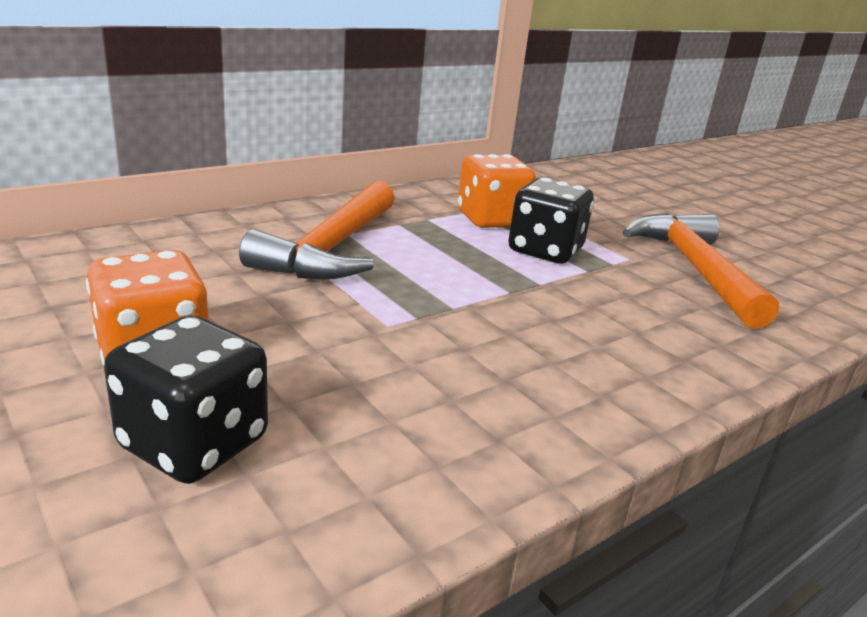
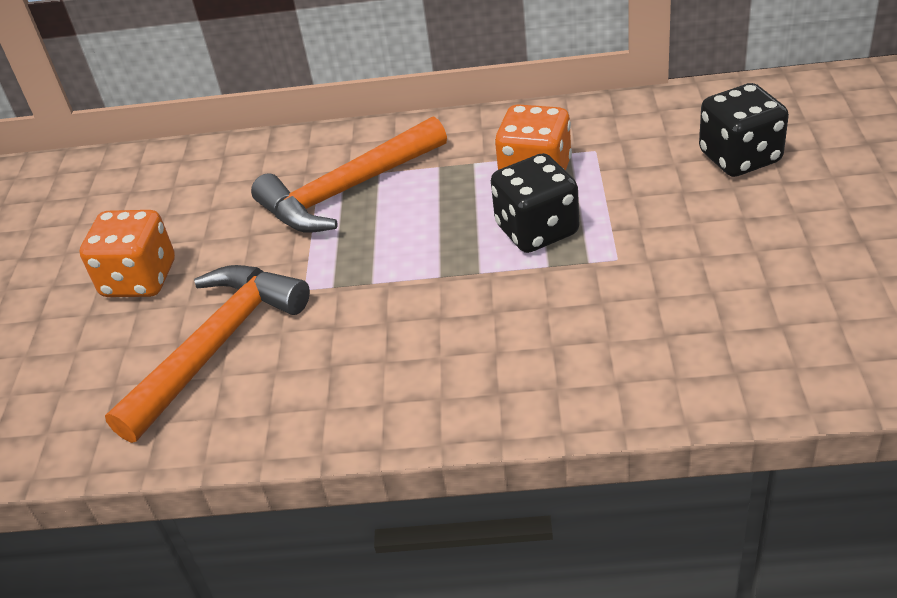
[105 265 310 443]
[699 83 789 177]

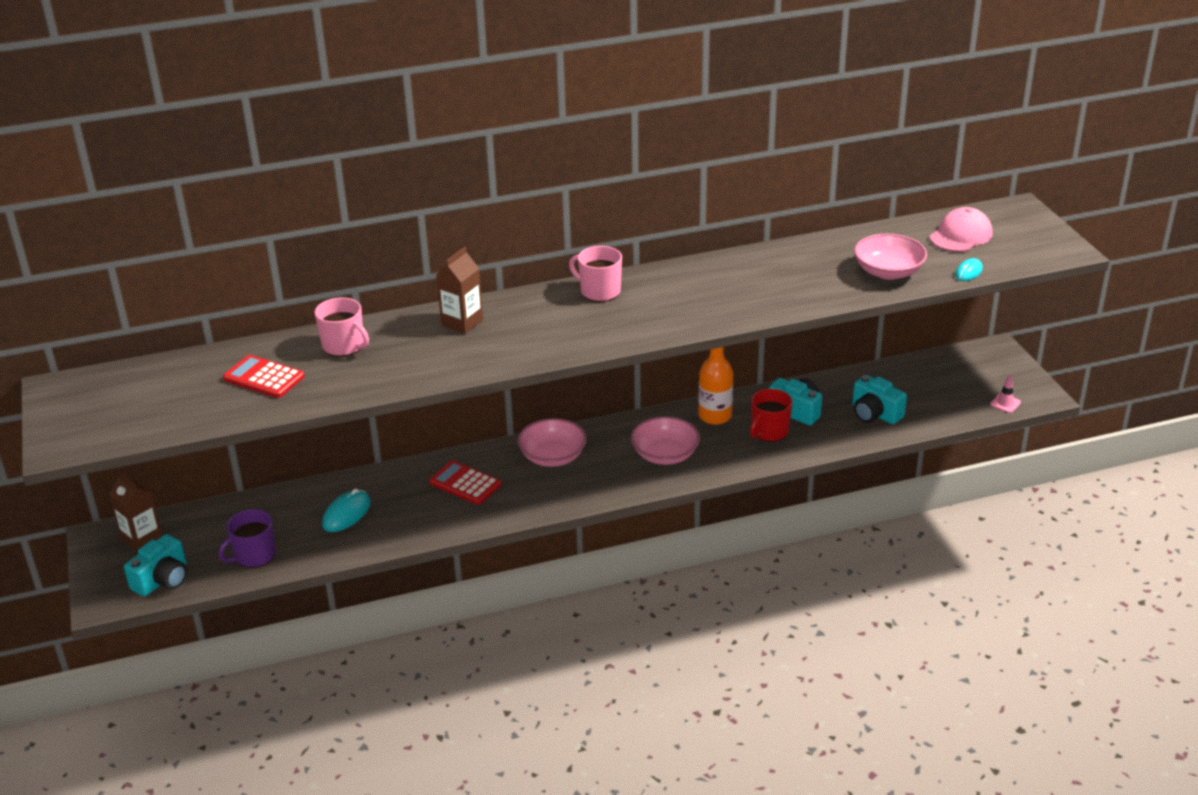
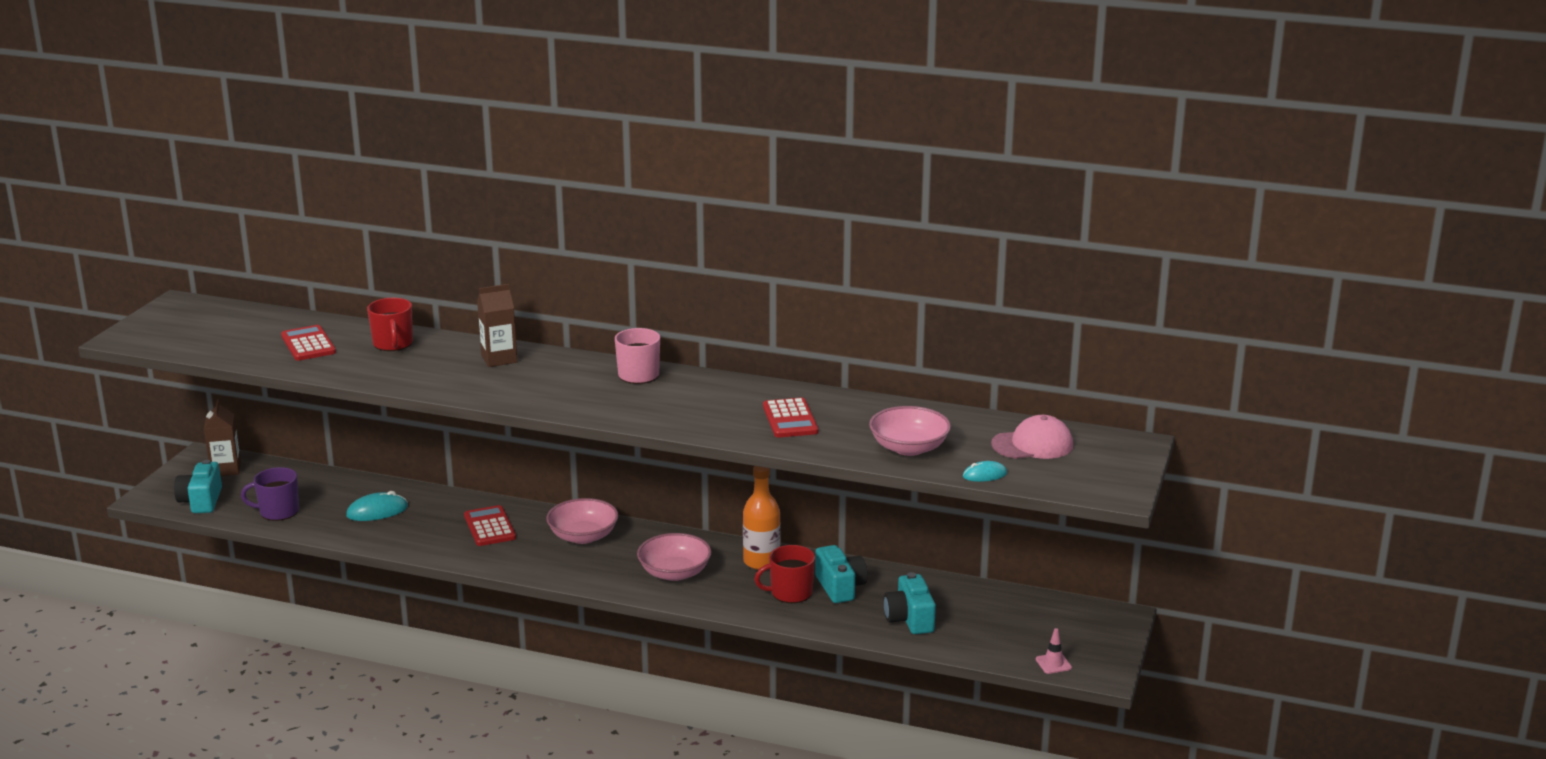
[367 298 413 351]
[174 460 222 513]
[763 398 818 438]

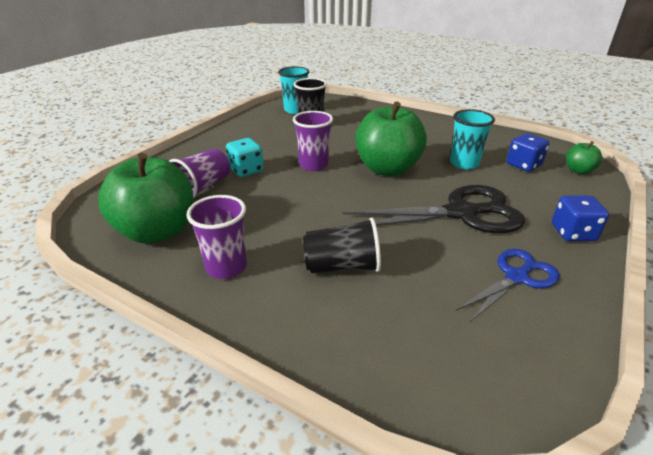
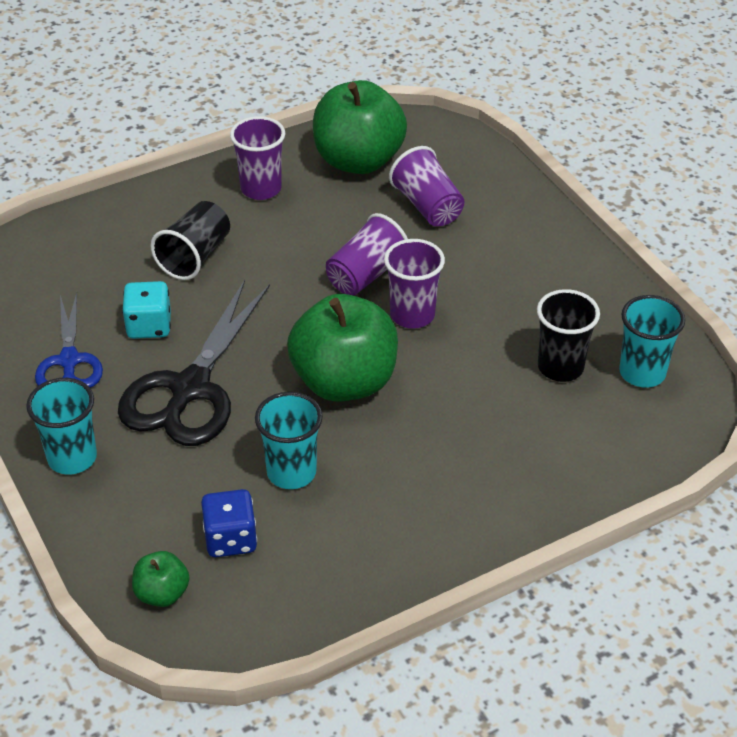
[122 281 171 339]
[26 378 97 475]
[326 213 408 295]

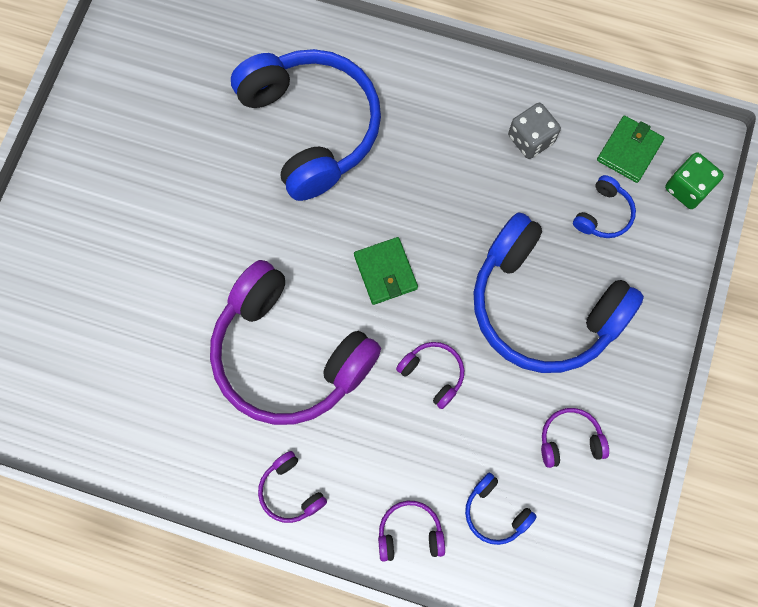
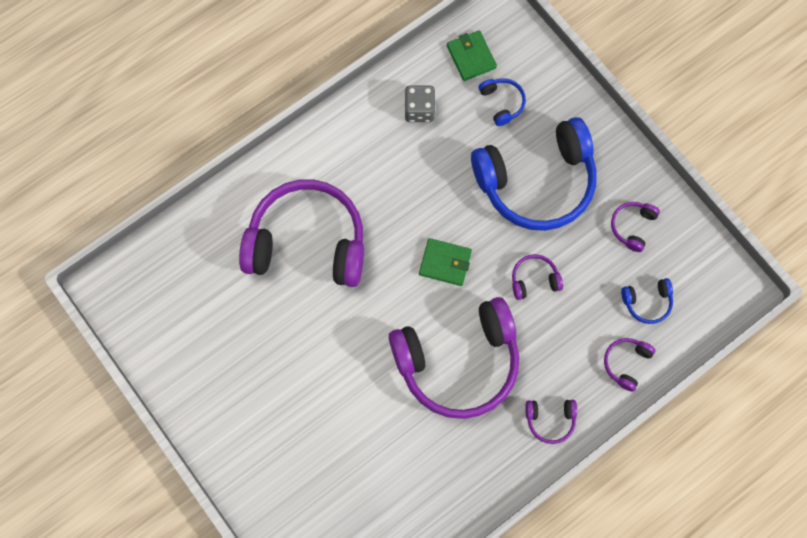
[239 180 364 287]
[665 152 724 209] (first image)

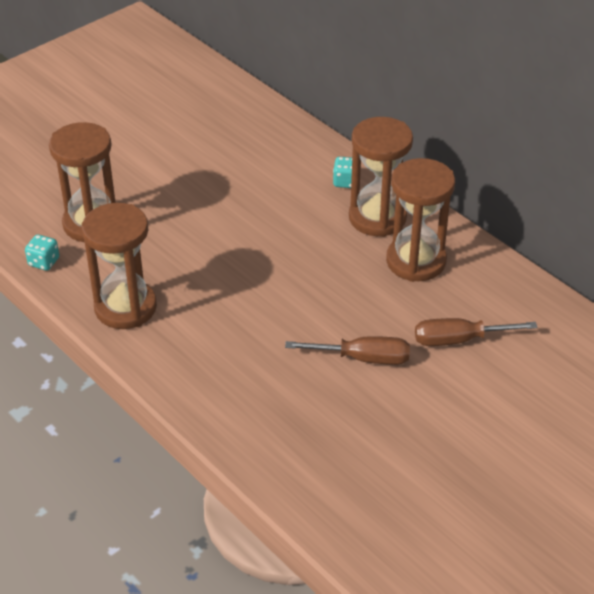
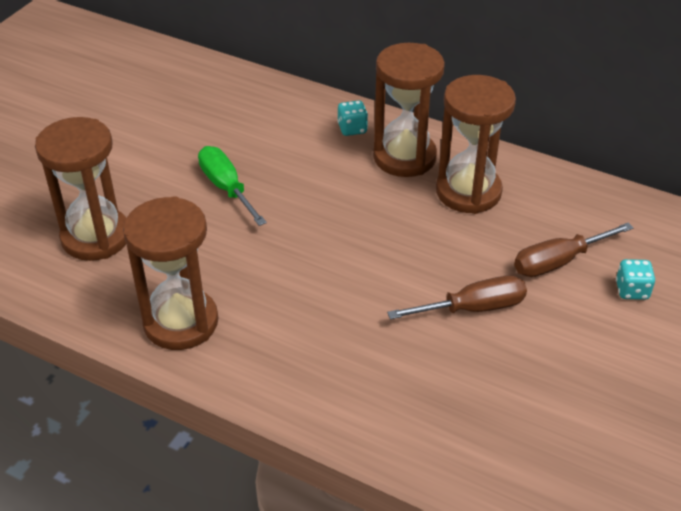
[616 259 655 300]
[198 146 267 226]

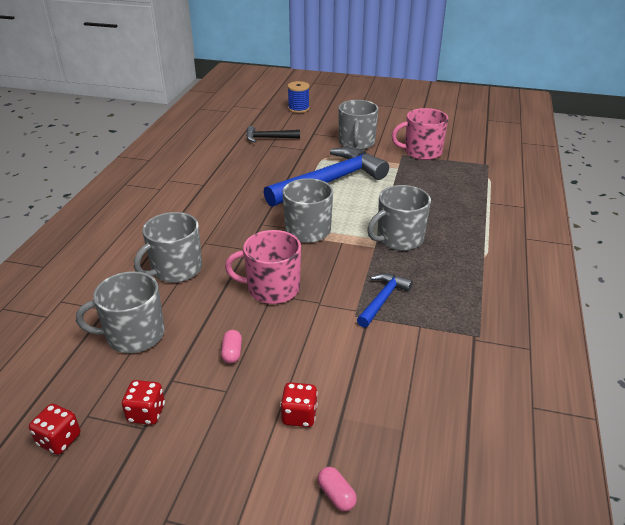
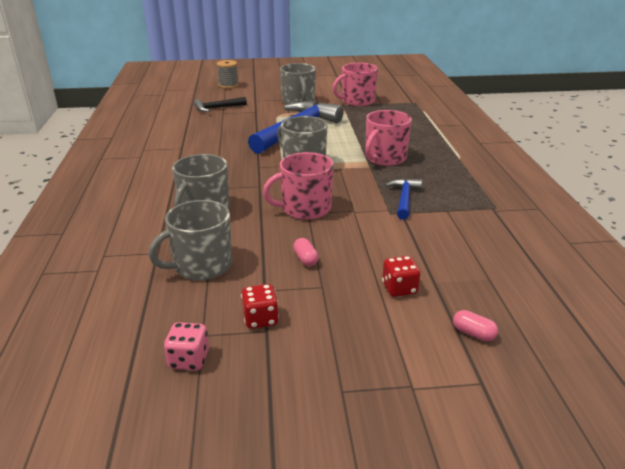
[217 60 239 89]
[365 110 412 166]
[164 322 209 371]

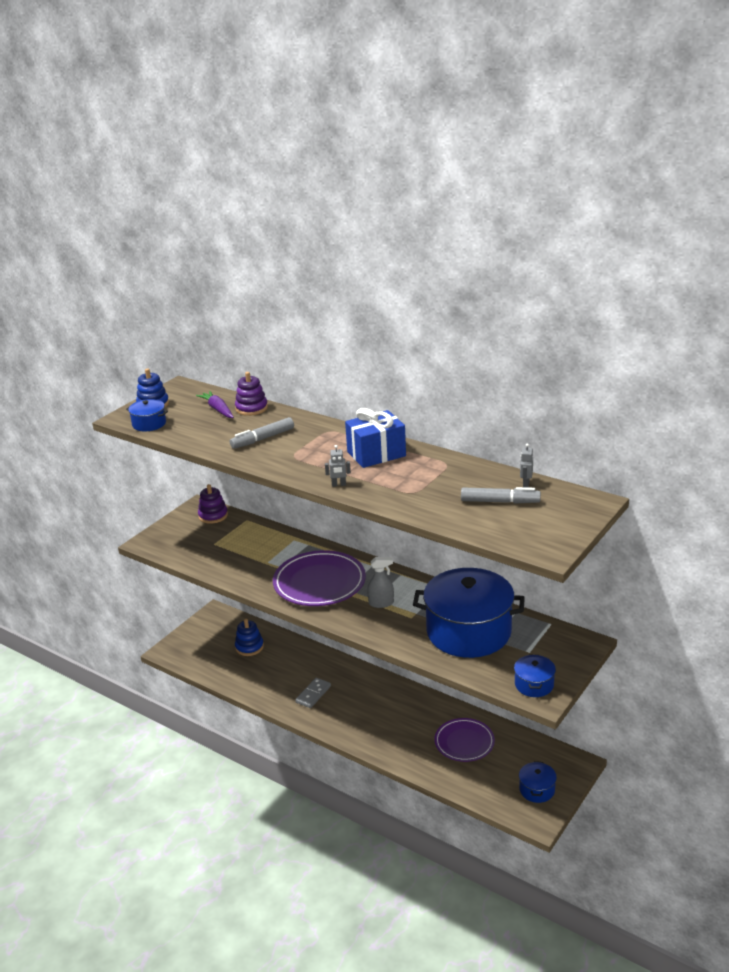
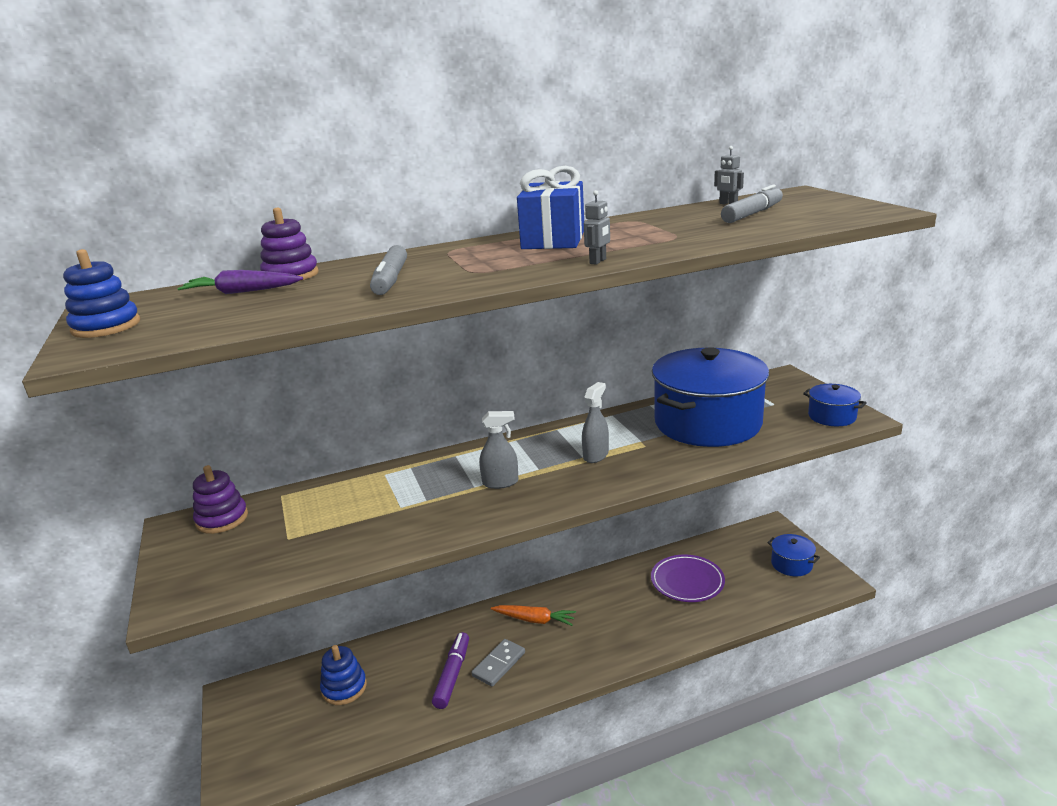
[126 399 168 431] (first image)
[479 411 518 489]
[471 639 525 687]
[491 605 576 626]
[432 632 469 709]

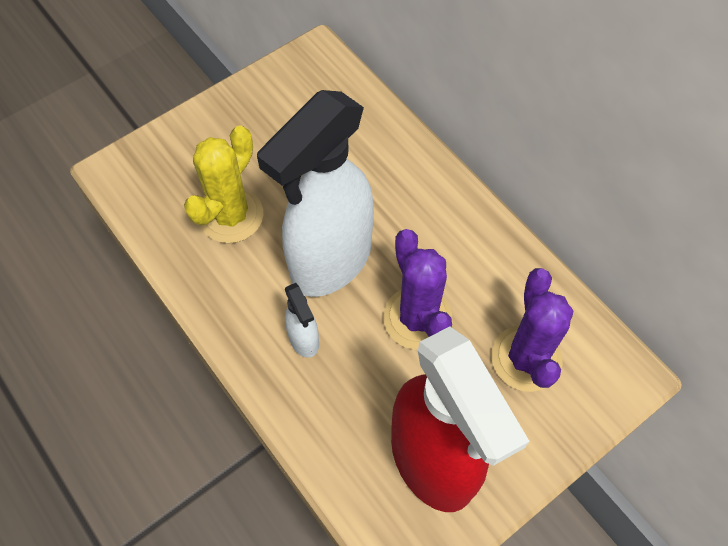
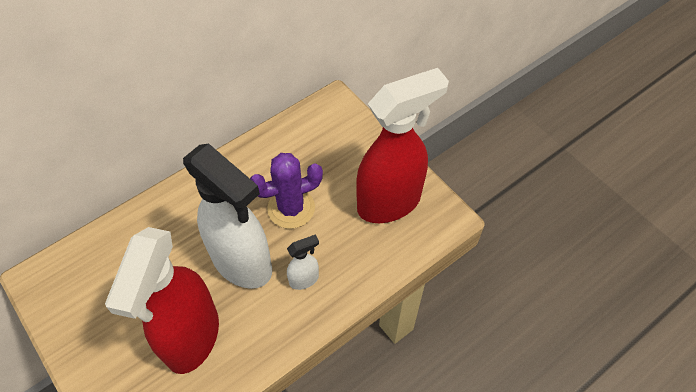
[105 227 219 374]
[491 268 573 392] (first image)

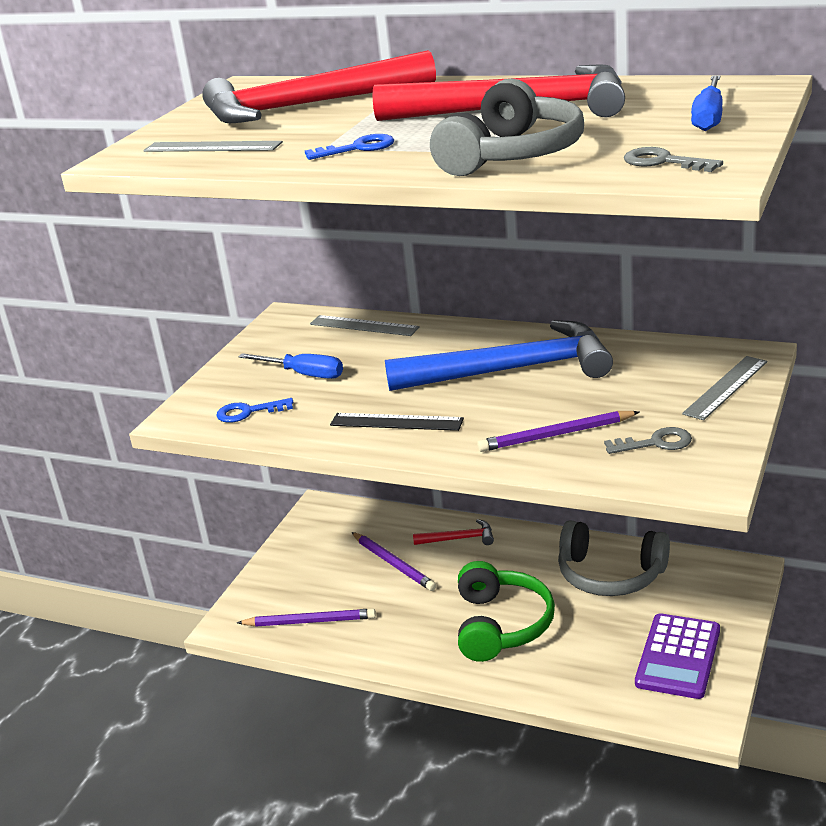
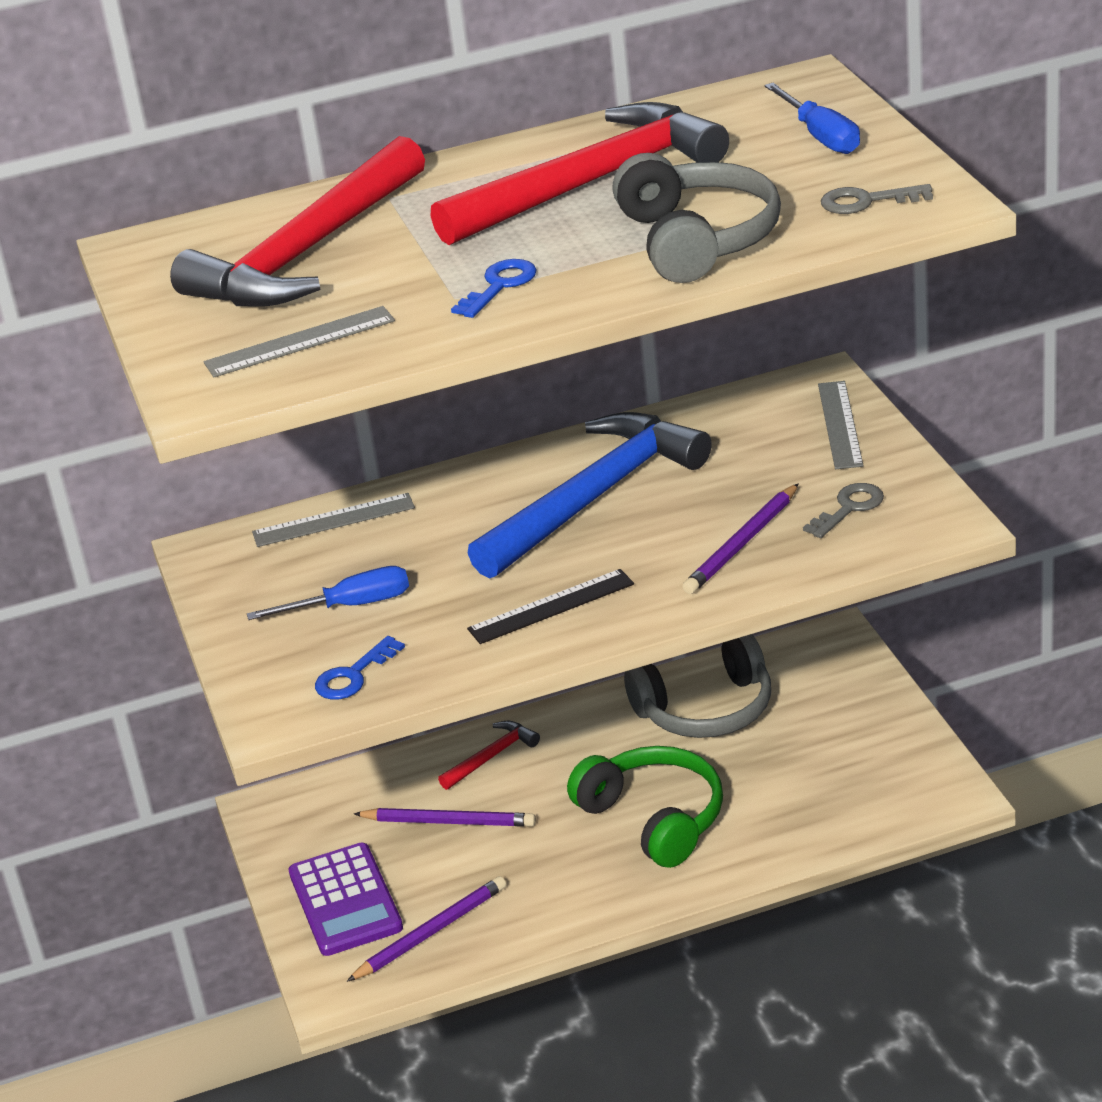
[289 843 403 956]

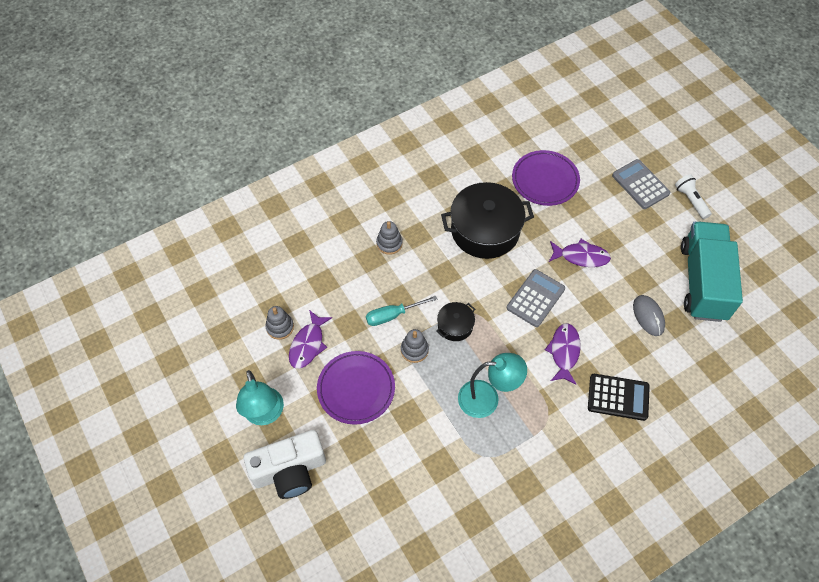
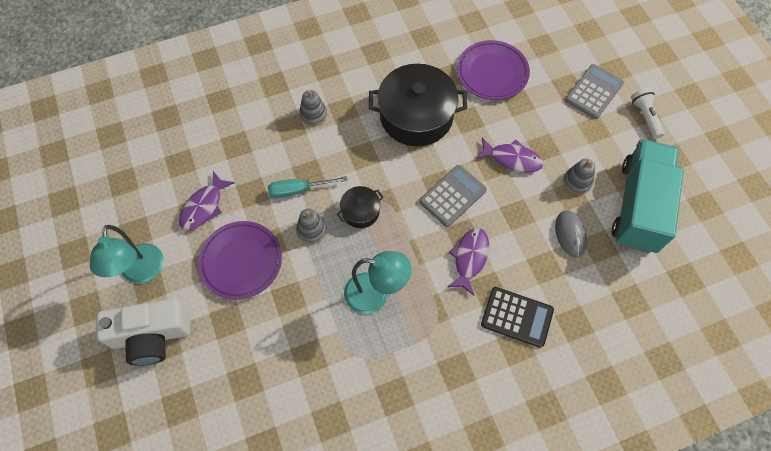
[565 64 624 119]
[563 159 595 195]

